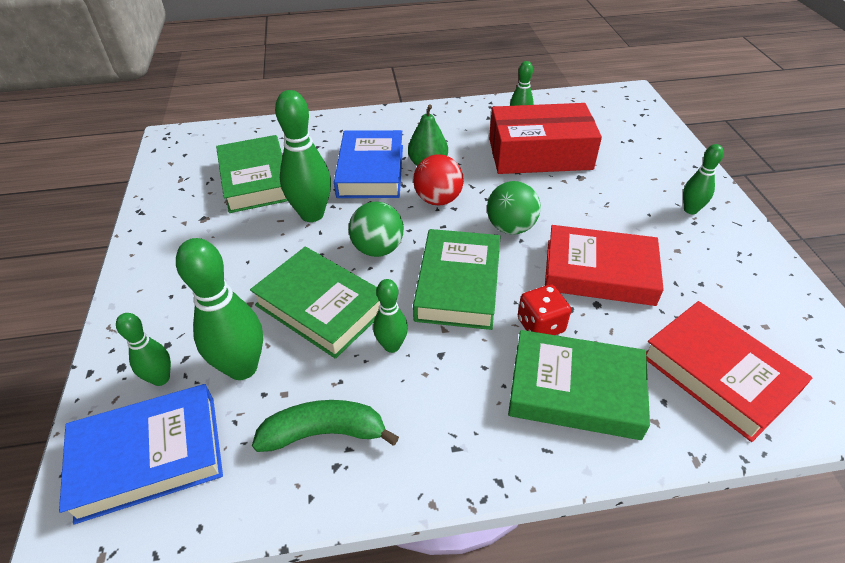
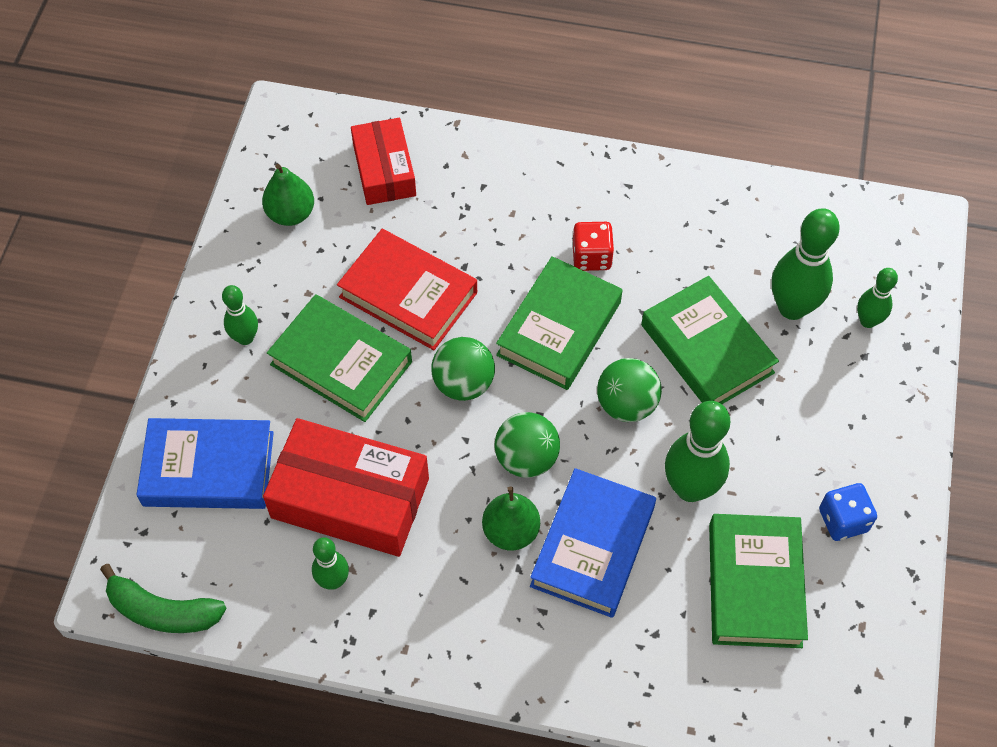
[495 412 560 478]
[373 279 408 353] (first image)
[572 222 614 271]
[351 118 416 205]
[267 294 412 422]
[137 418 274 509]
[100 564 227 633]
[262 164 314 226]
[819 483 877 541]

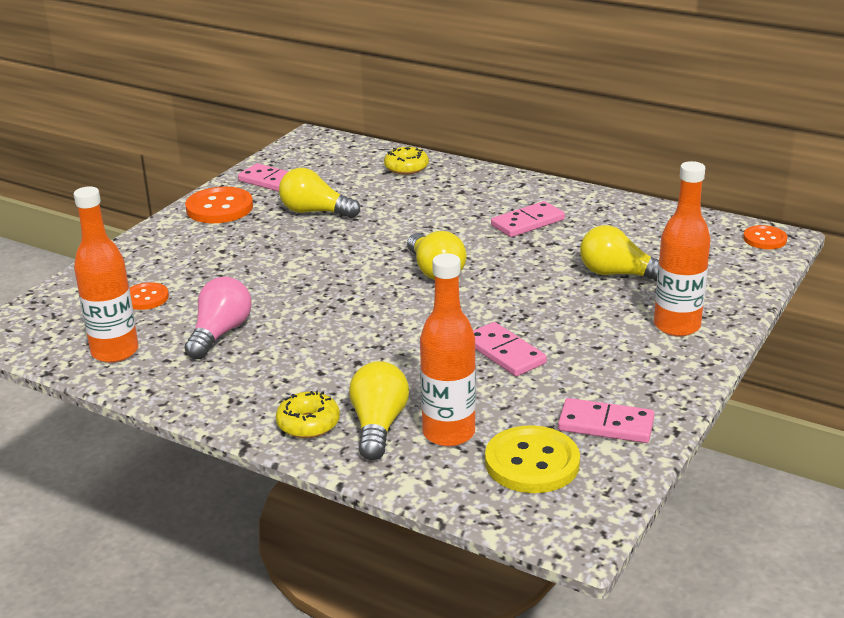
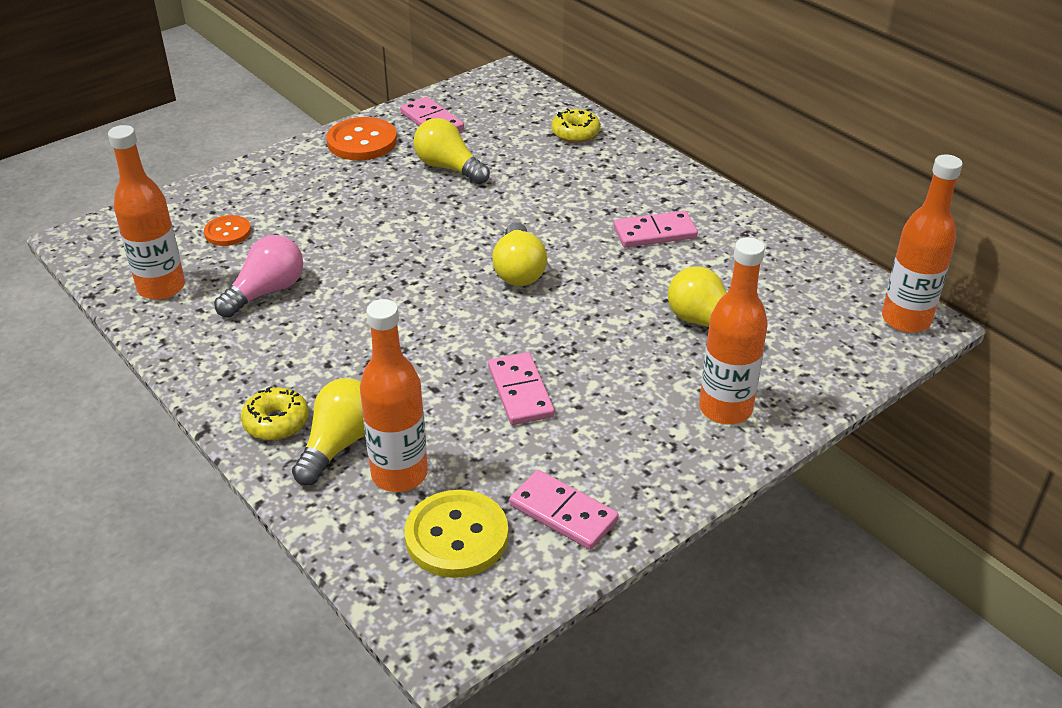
[882 154 963 333]

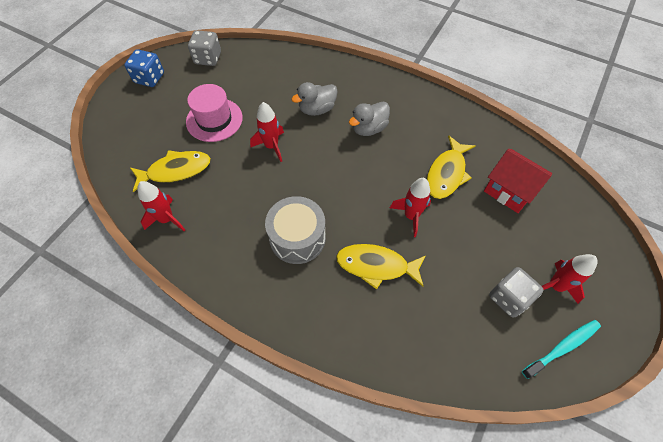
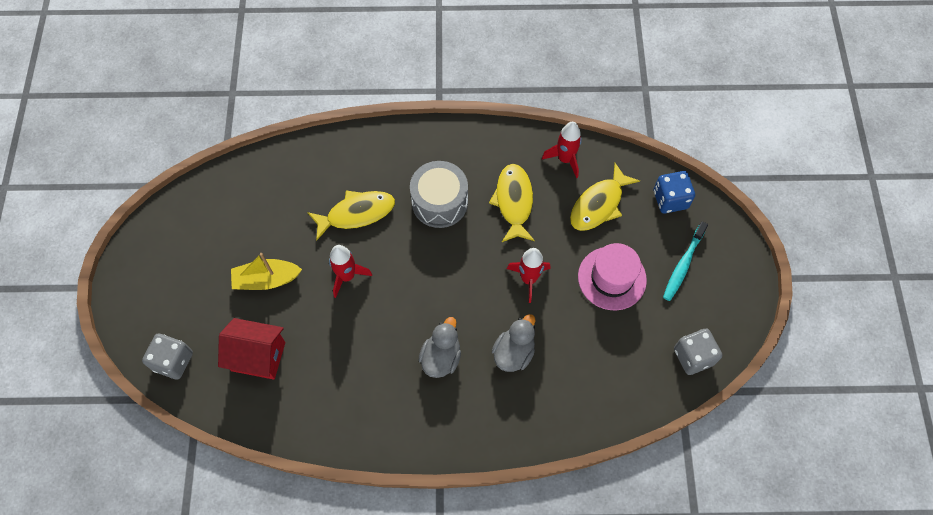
[654 171 695 213]
[489 164 535 242]
[542 254 598 304] (first image)
[142 334 193 379]
[663 221 708 301]
[231 253 302 290]

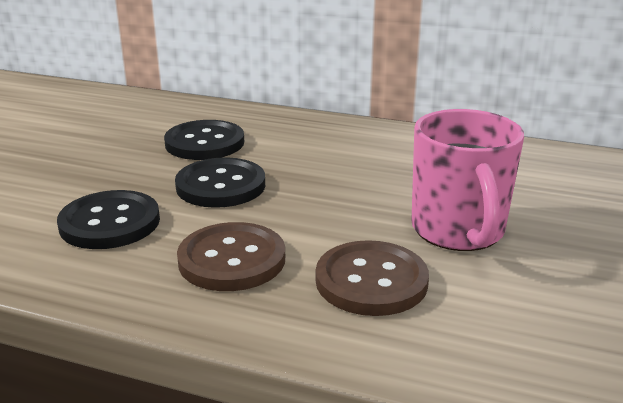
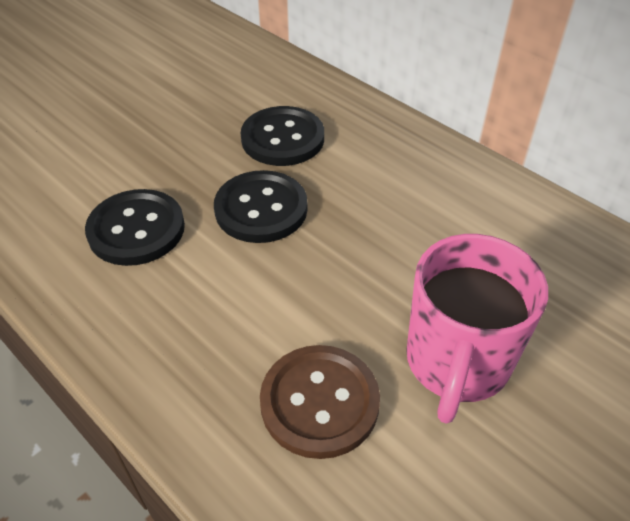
[177 222 285 291] (first image)

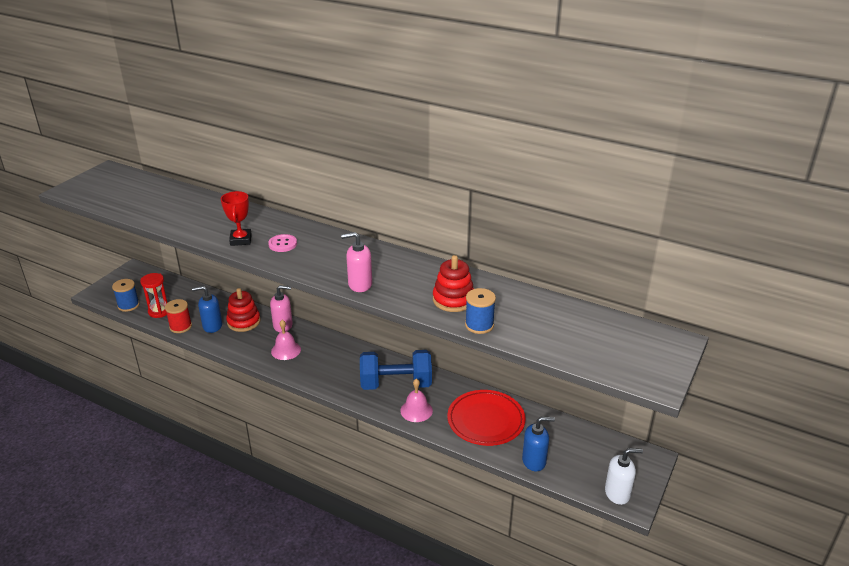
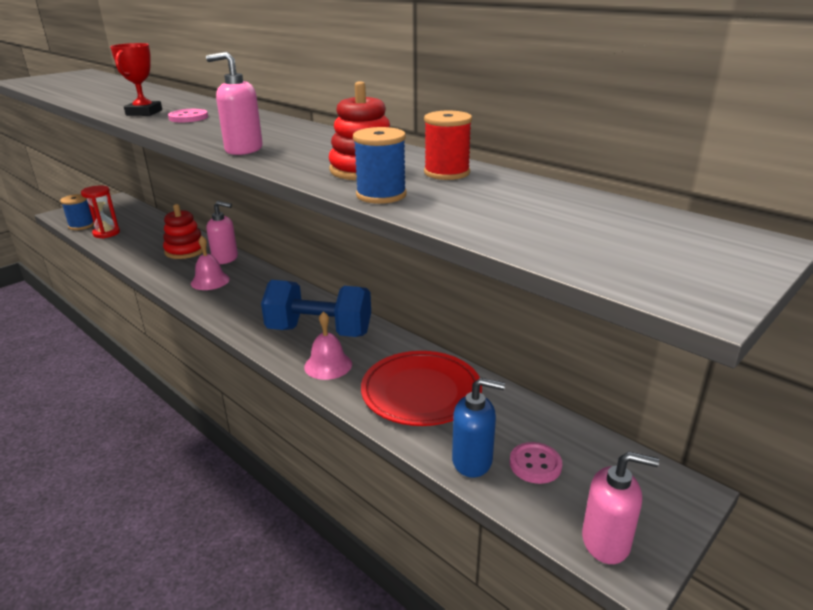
[192 286 222 333] (first image)
[424 111 472 180]
[582 452 659 564]
[510 442 562 484]

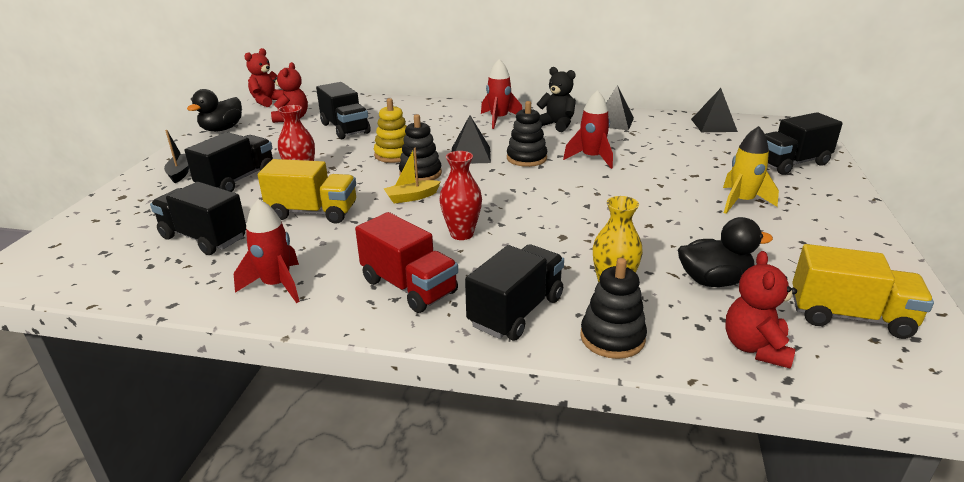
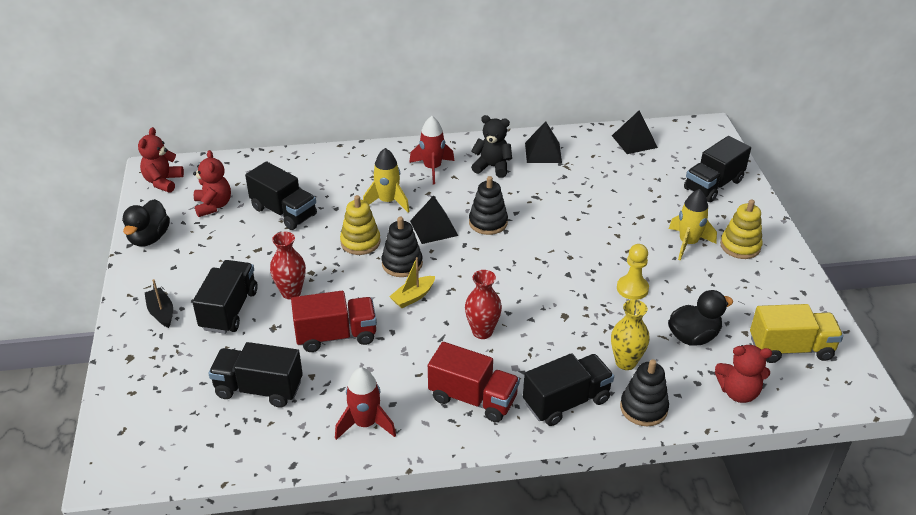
[563 90 613 169] (first image)
[291 291 377 352]
[523 353 614 426]
[715 345 772 403]
[363 148 410 212]
[720 199 763 259]
[617 244 649 300]

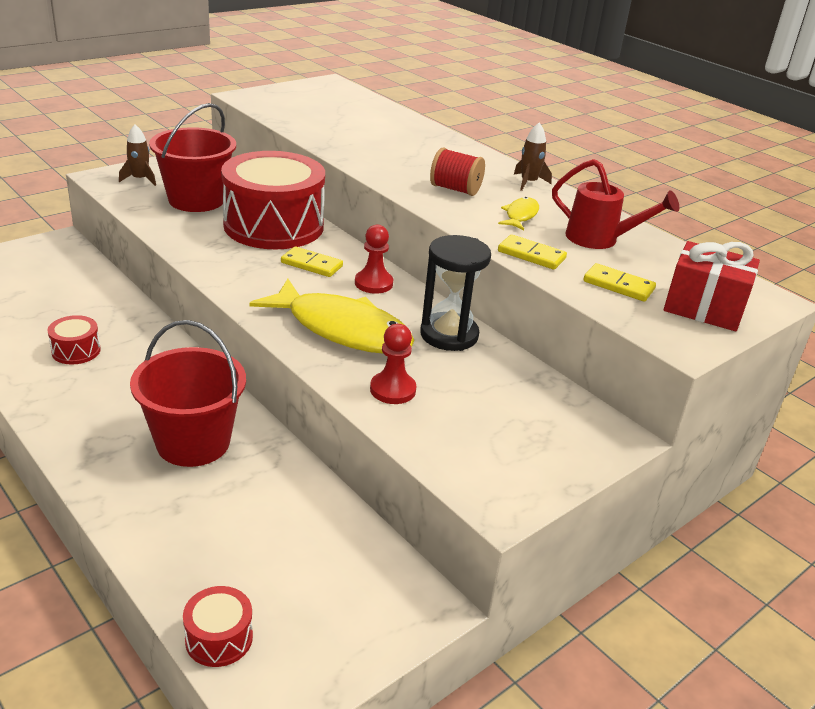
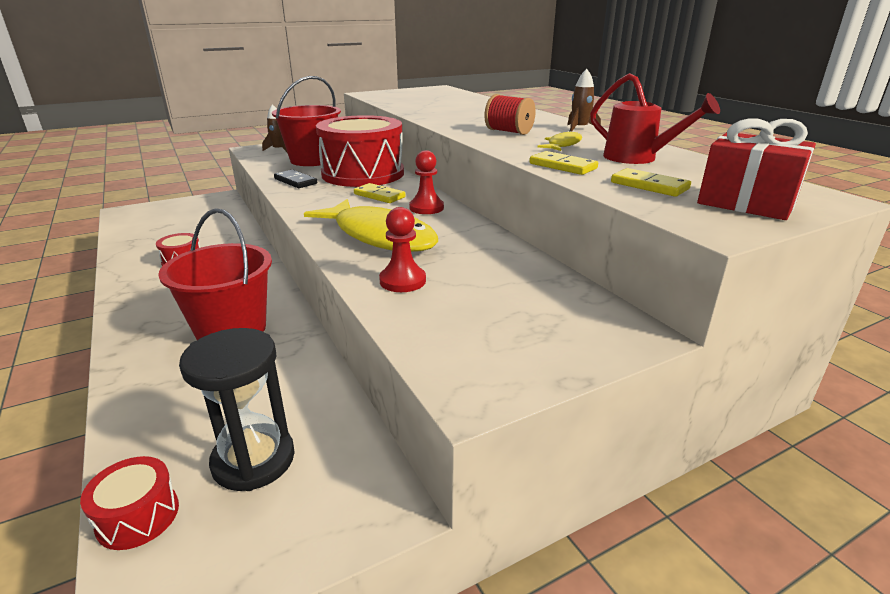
[179 328 295 491]
[274 170 317 188]

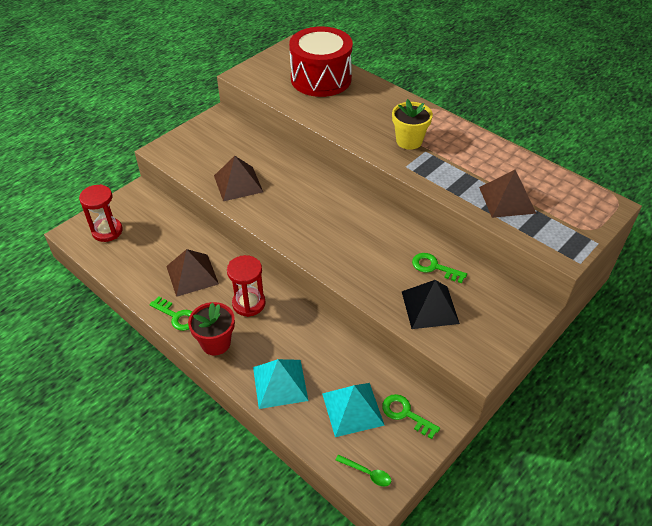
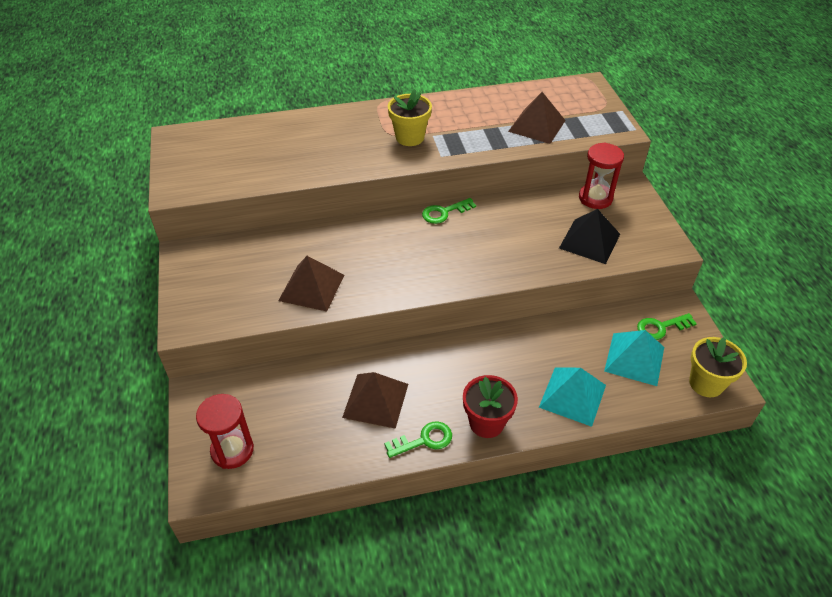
[289 26 353 97] (first image)
[422 198 476 224]
[579 142 624 209]
[689 337 747 397]

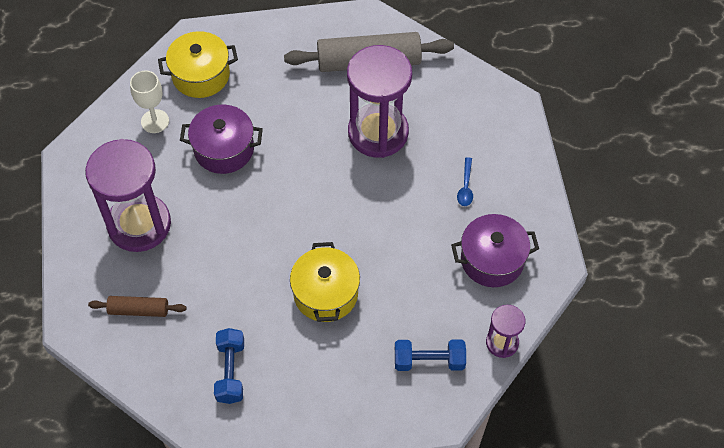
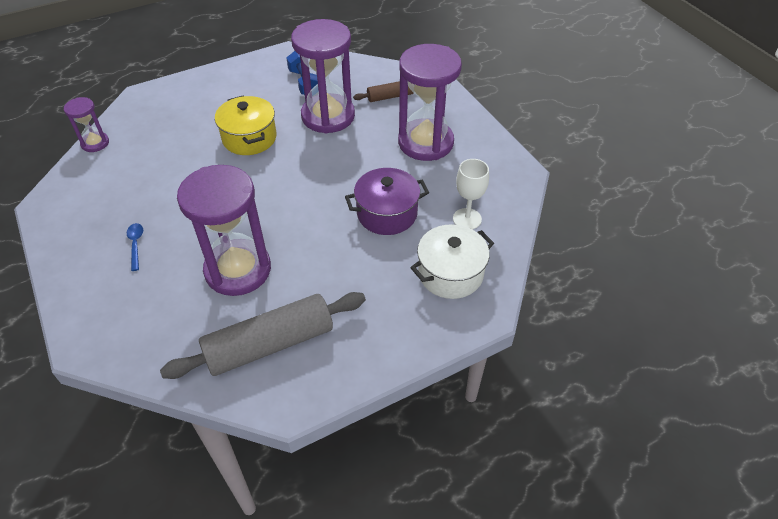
[410 224 494 299]
[451 214 539 287] (first image)
[395 339 466 371] (first image)
[291 19 355 133]

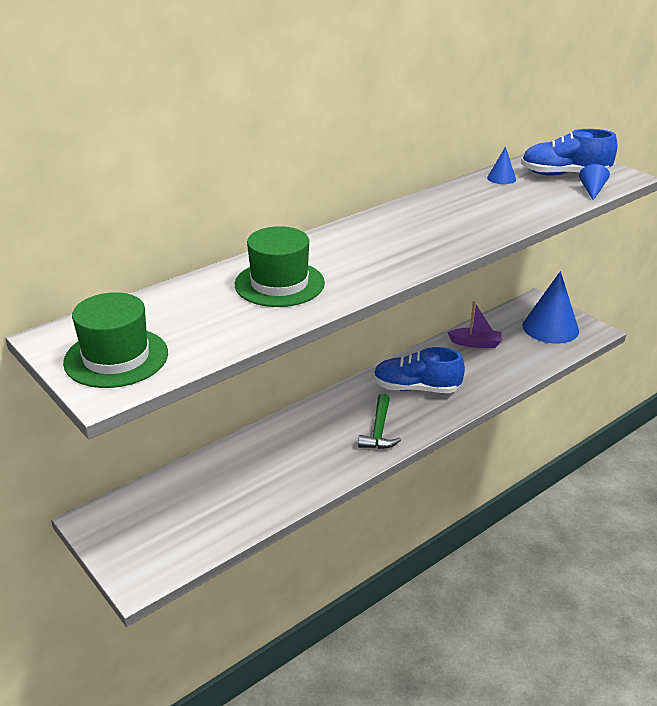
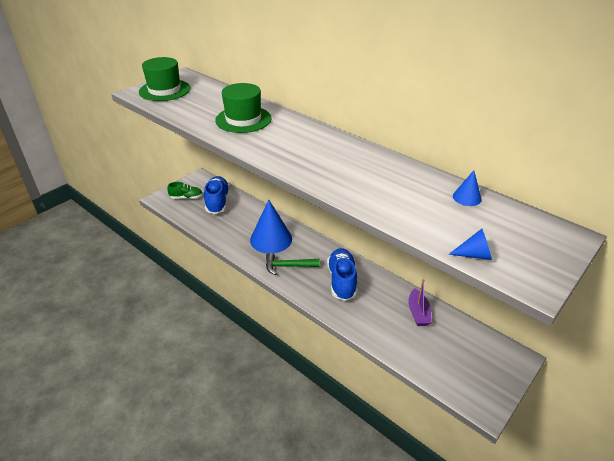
[204 176 230 214]
[250 200 292 253]
[167 182 202 199]

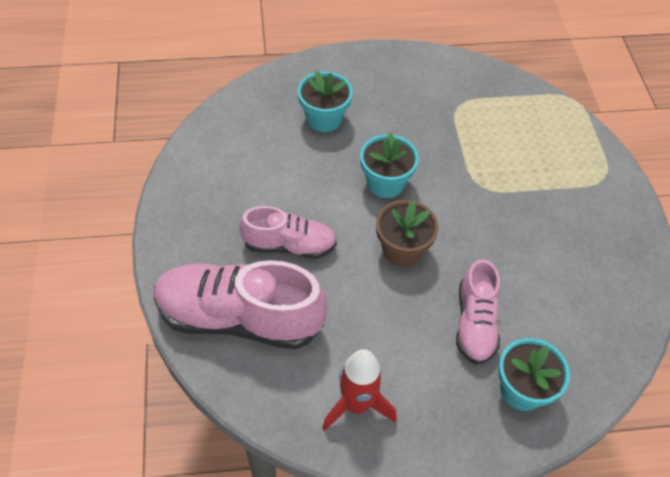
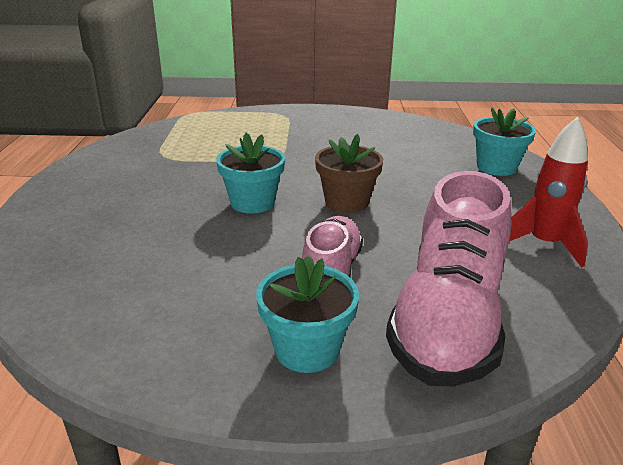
[256 255 359 373]
[456 259 500 365] (first image)

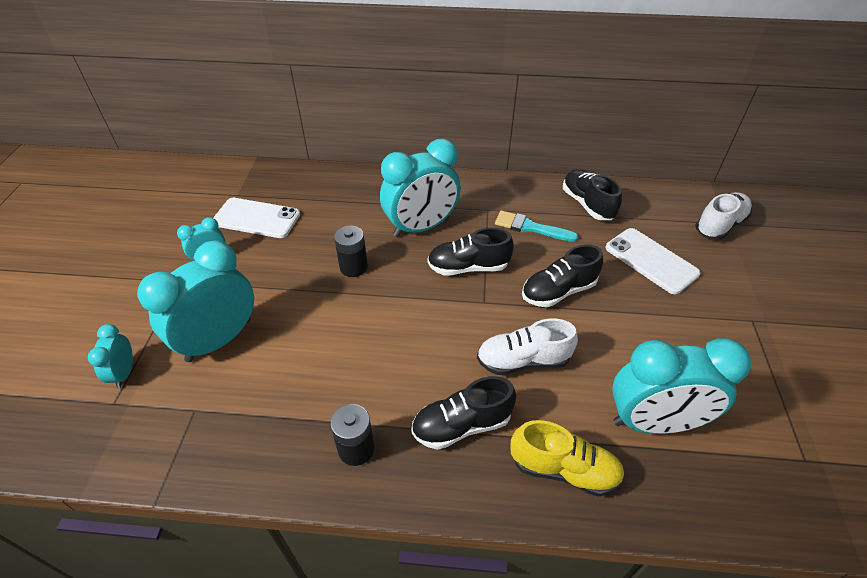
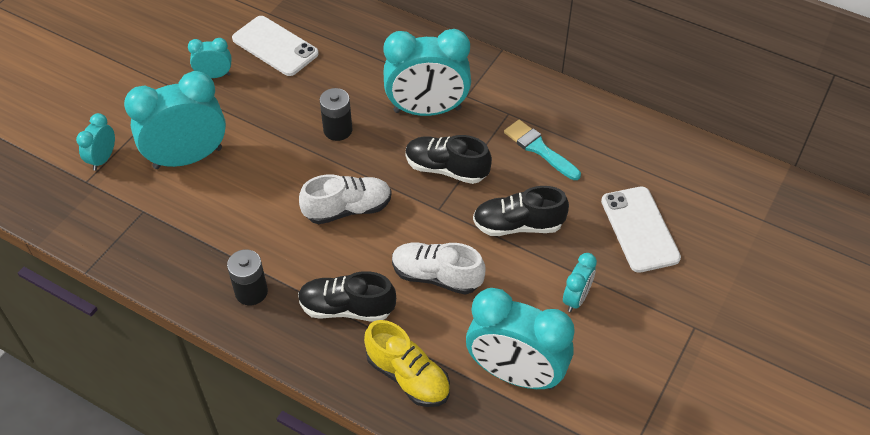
[563 169 622 220] (first image)
[299 174 392 224]
[563 253 597 312]

